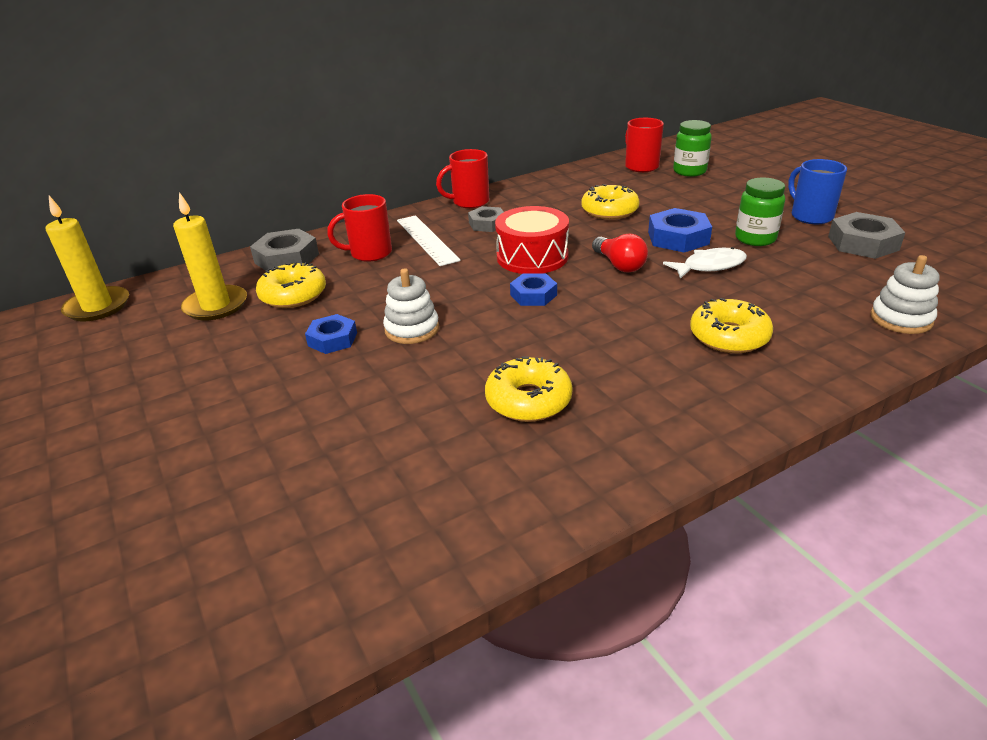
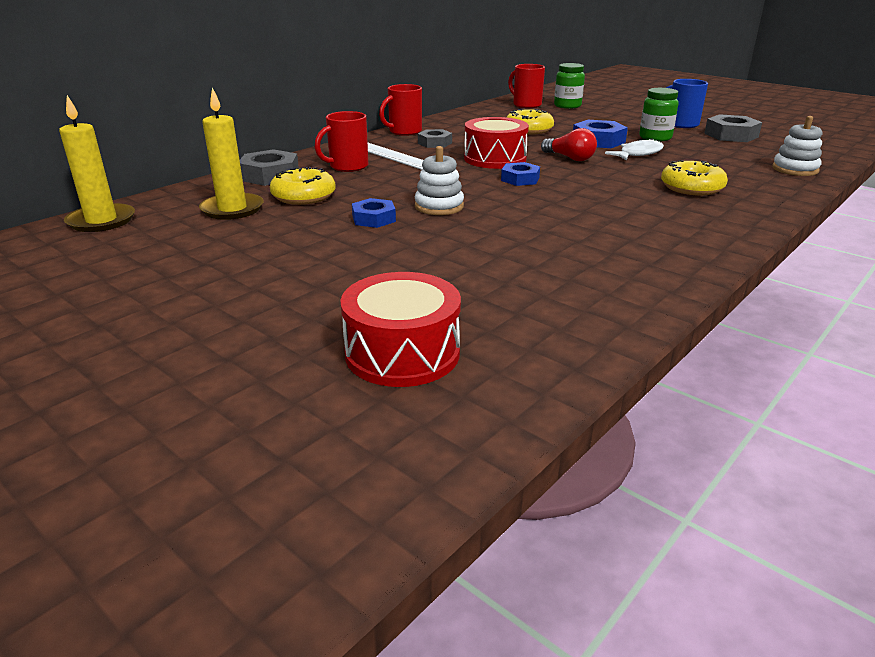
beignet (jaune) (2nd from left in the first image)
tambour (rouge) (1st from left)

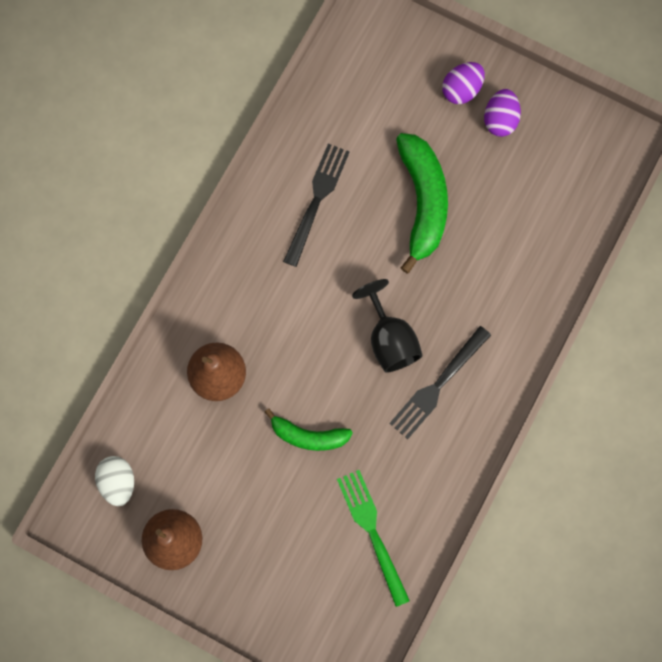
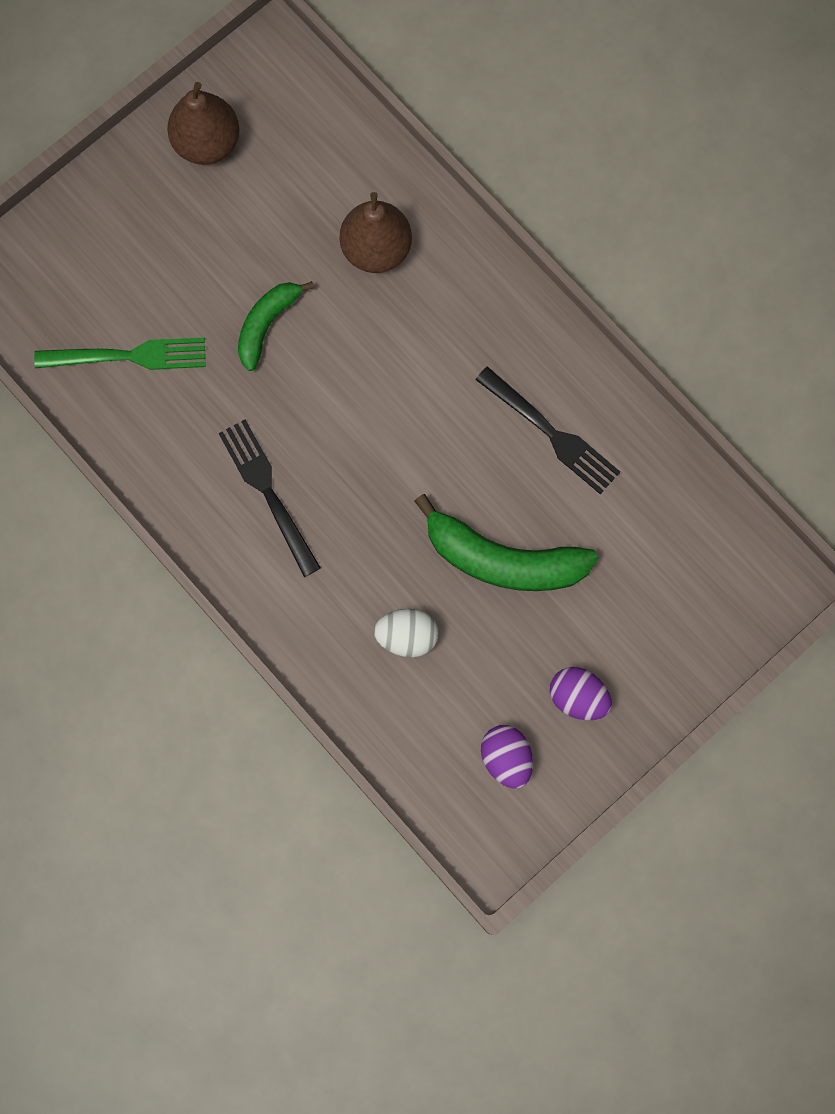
verre à pied (noir)
œuf (blanc)
œuf (violet) (1st from left)

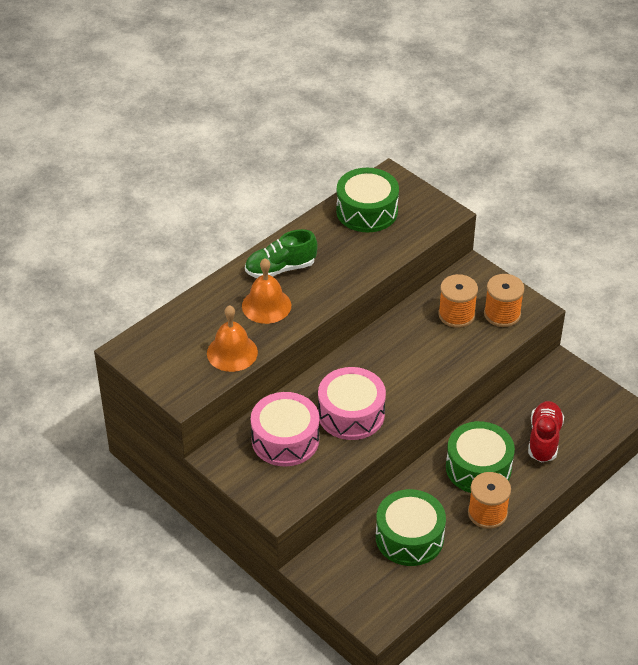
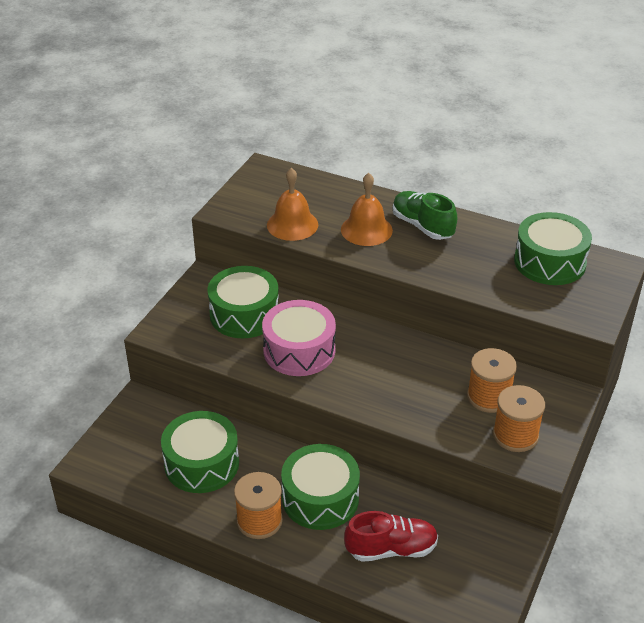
tambour (vert) (2nd from left)

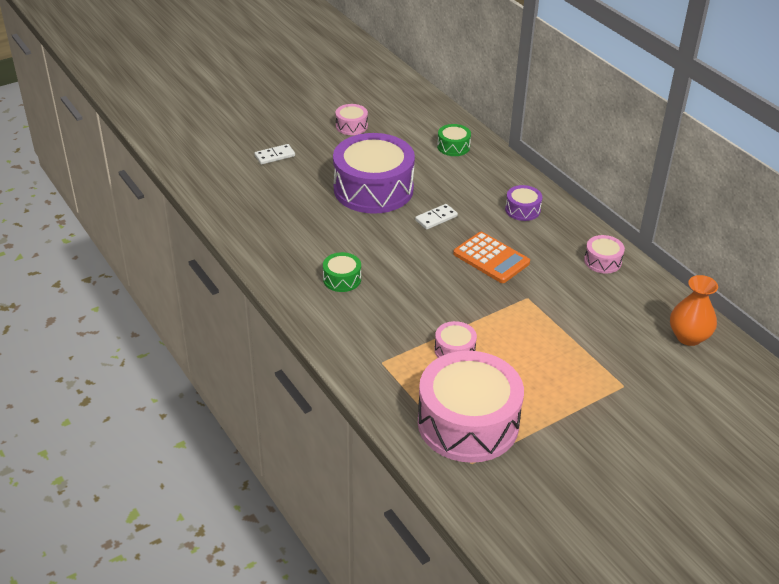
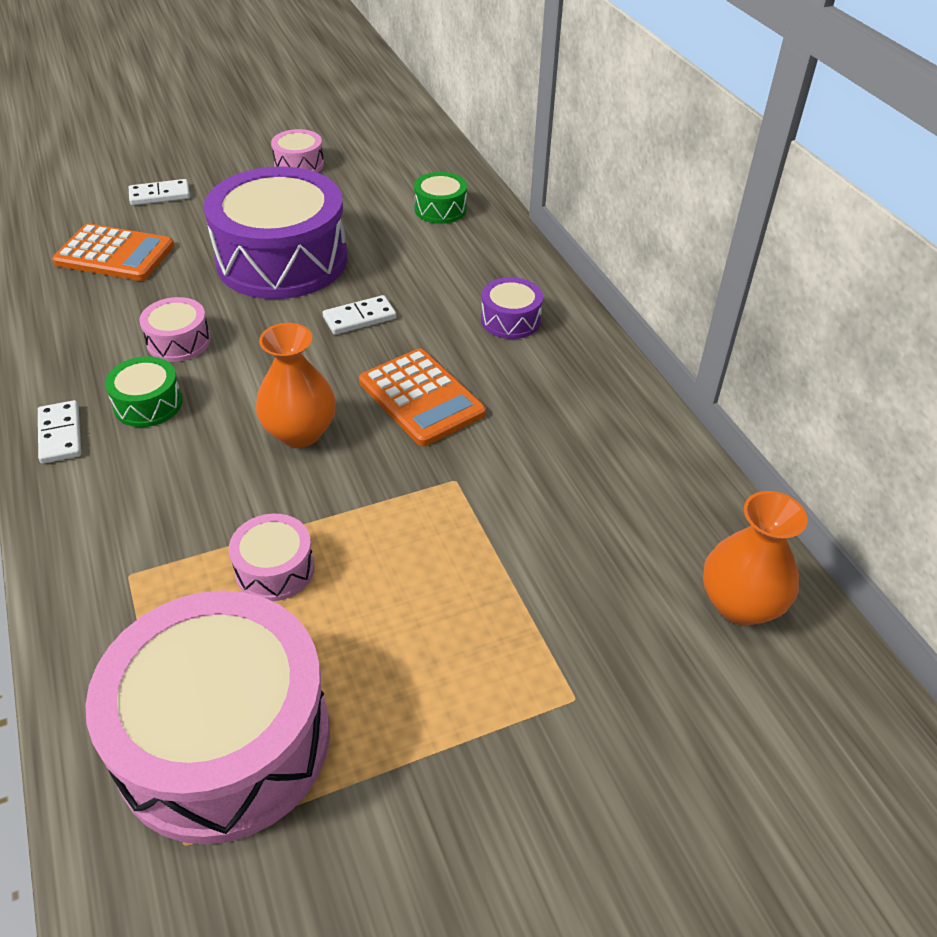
domino (blanc) (1st from left)
calculatrice (orange) (1st from left)
vase (orange) (1st from left)
tambour (rose) (1st from left)

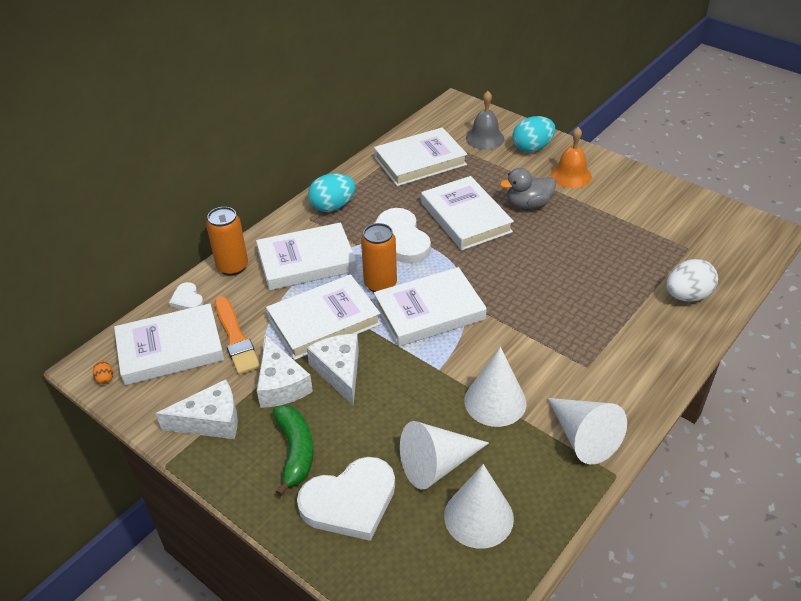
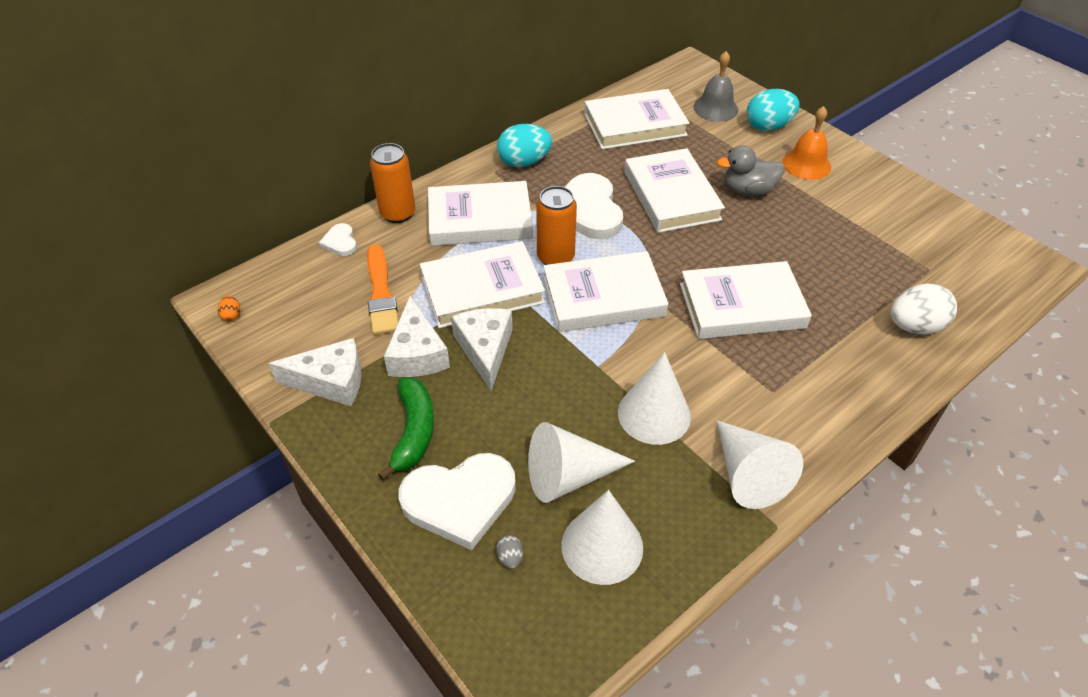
œuf (gris)
livre (blanc) (6th from left)

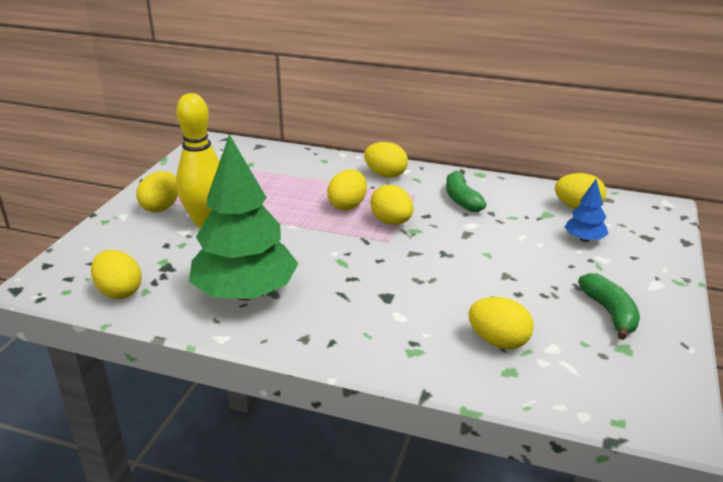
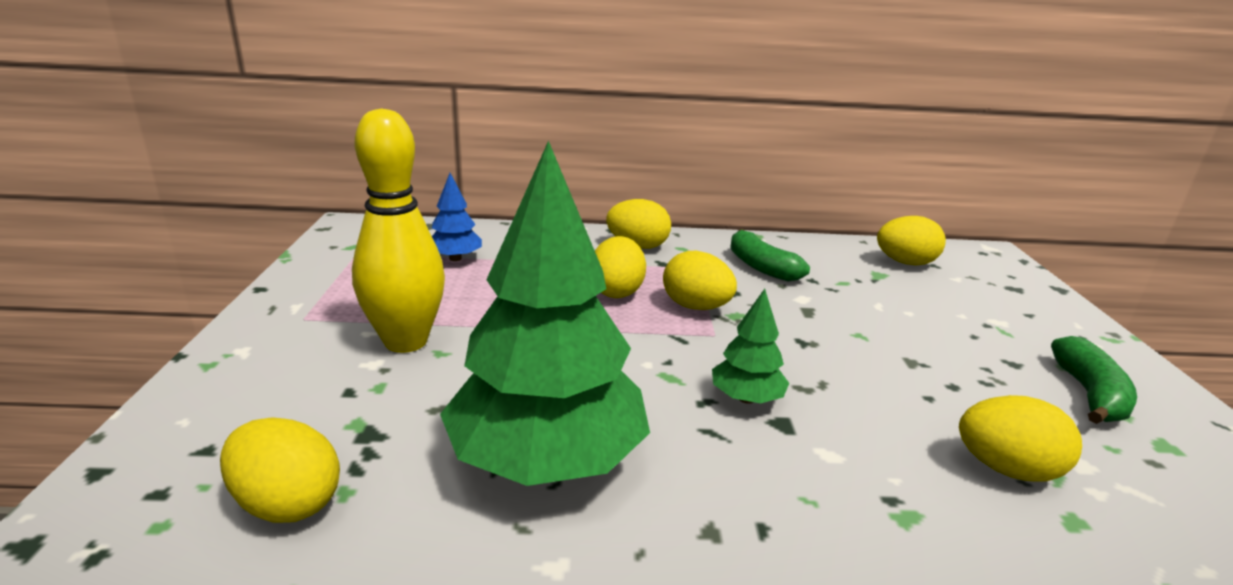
œuf (jaune) (2nd from left in the first image)
arbre (vert) (2nd from left)
arbre (bleu)
banane (vert) (2nd from left)

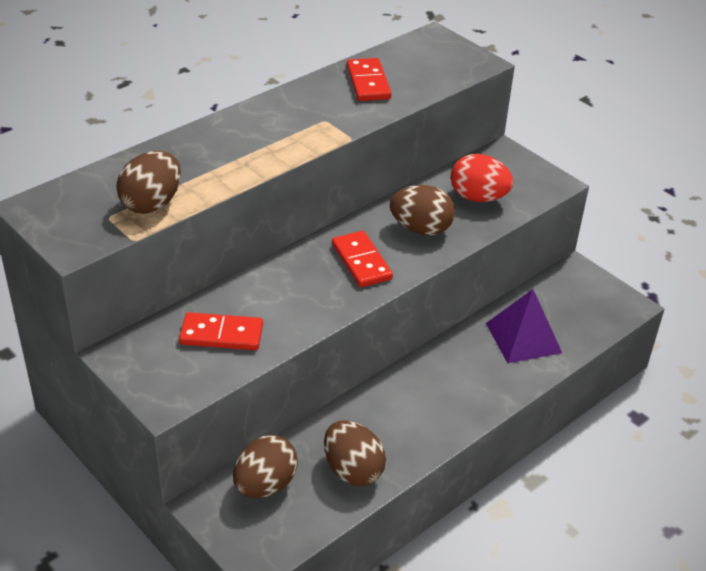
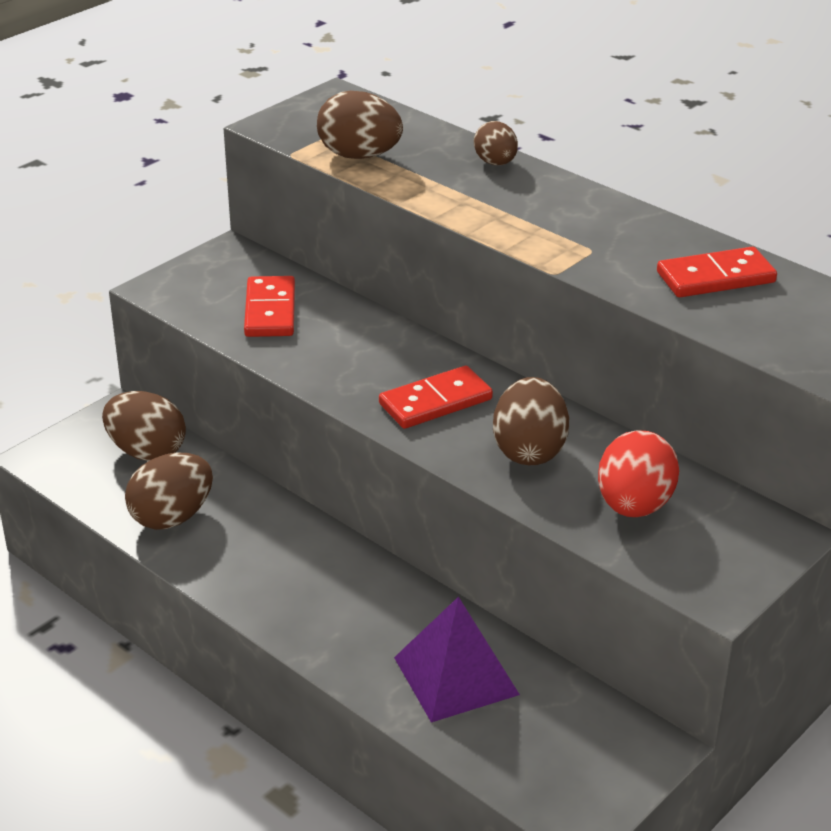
œuf (marron) (4th from left)

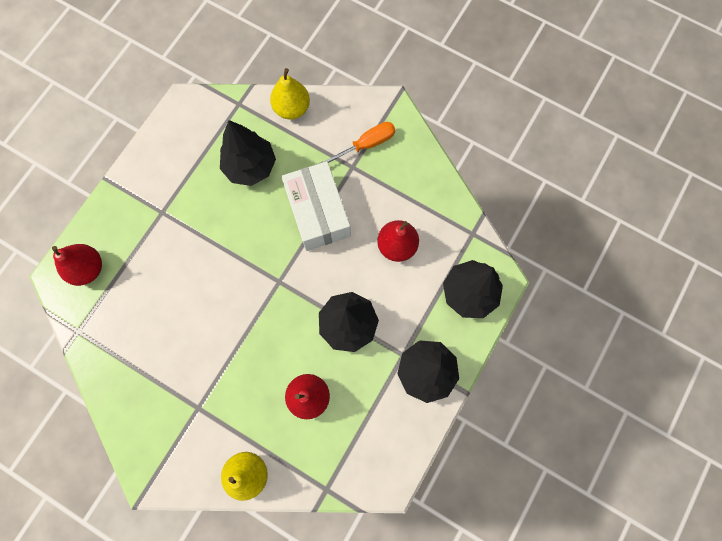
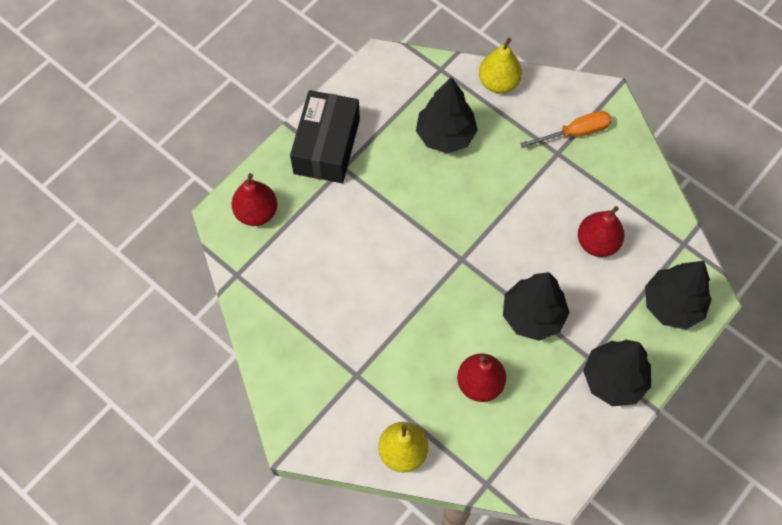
boîte (blanc)
boîte (noir)

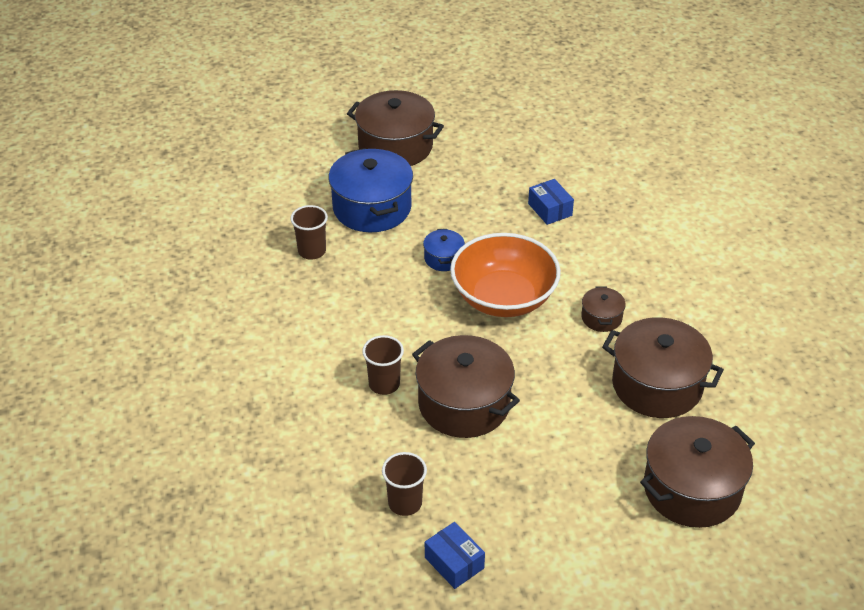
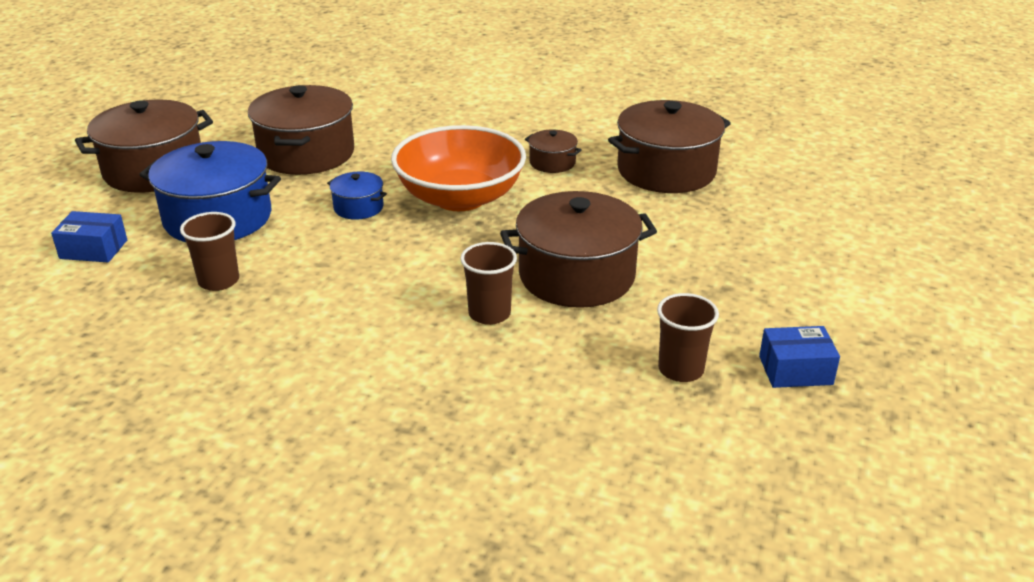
boîte (bleu) (1st from left)
marmite (marron) (2nd from left)

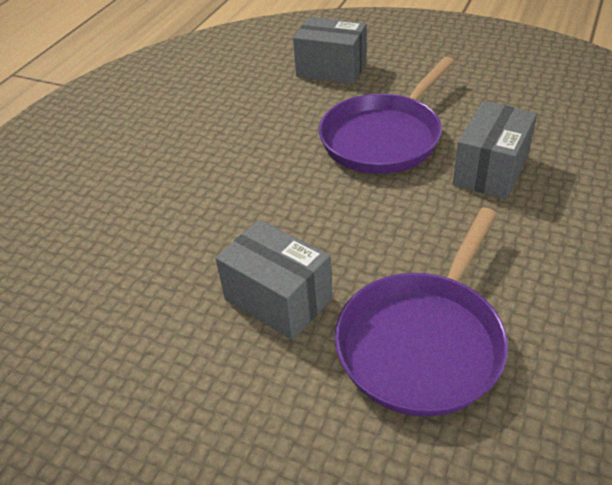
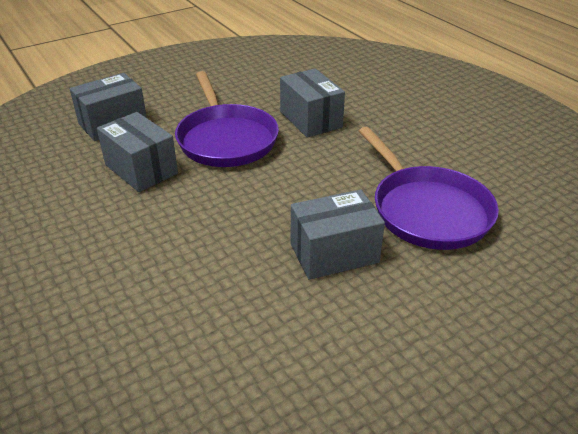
boîte (gris) (2nd from left)

